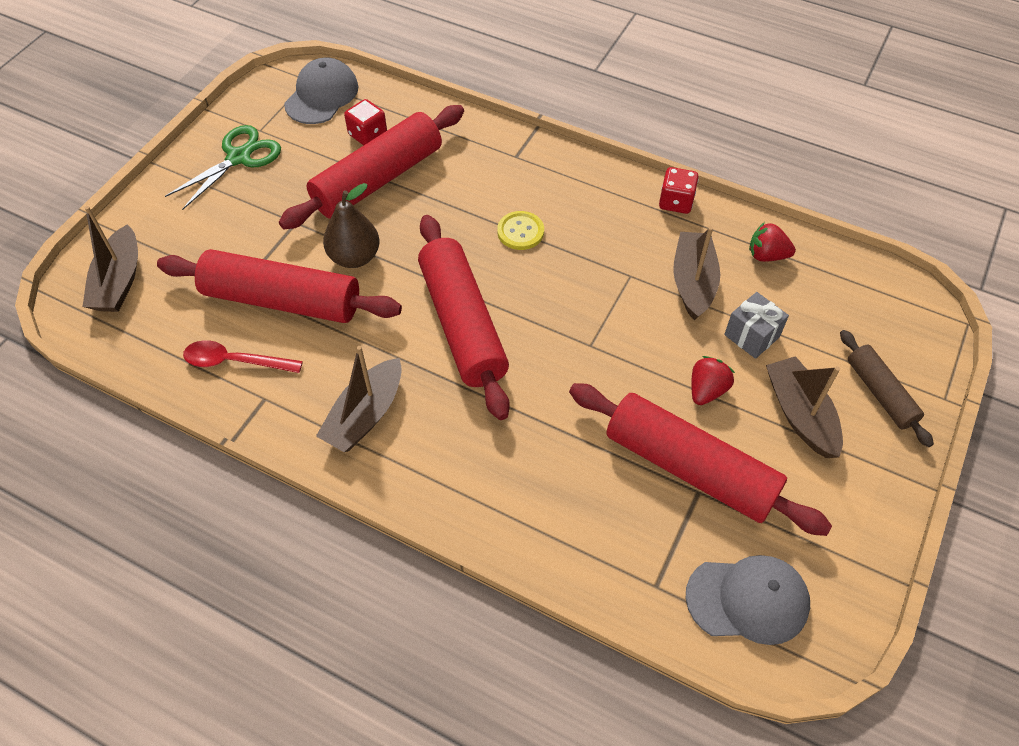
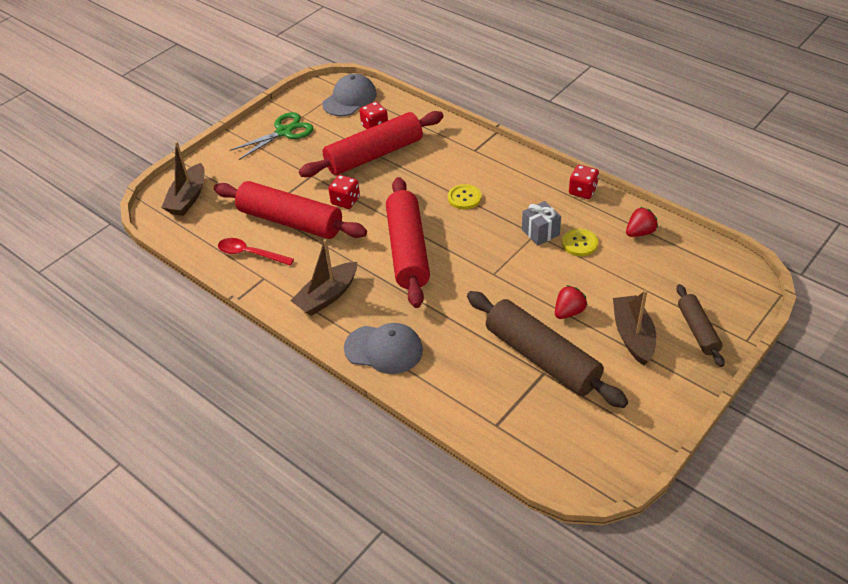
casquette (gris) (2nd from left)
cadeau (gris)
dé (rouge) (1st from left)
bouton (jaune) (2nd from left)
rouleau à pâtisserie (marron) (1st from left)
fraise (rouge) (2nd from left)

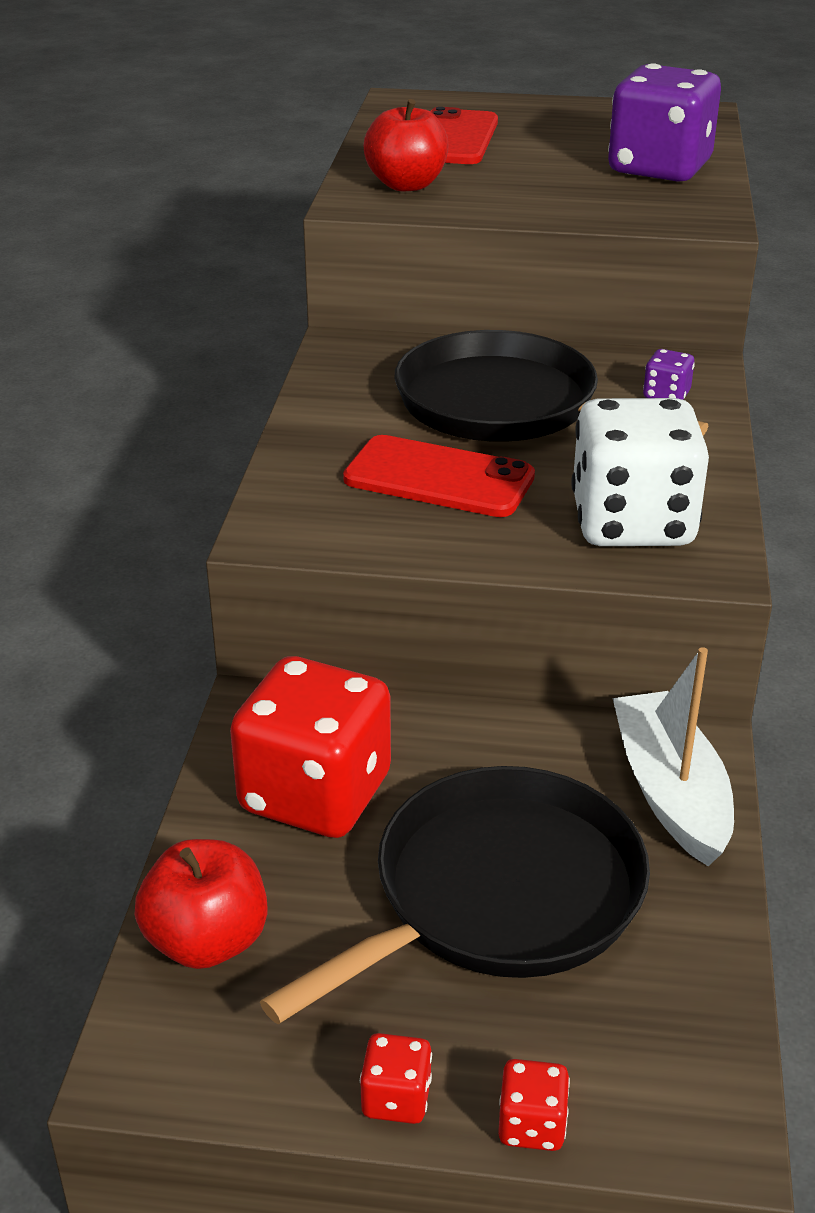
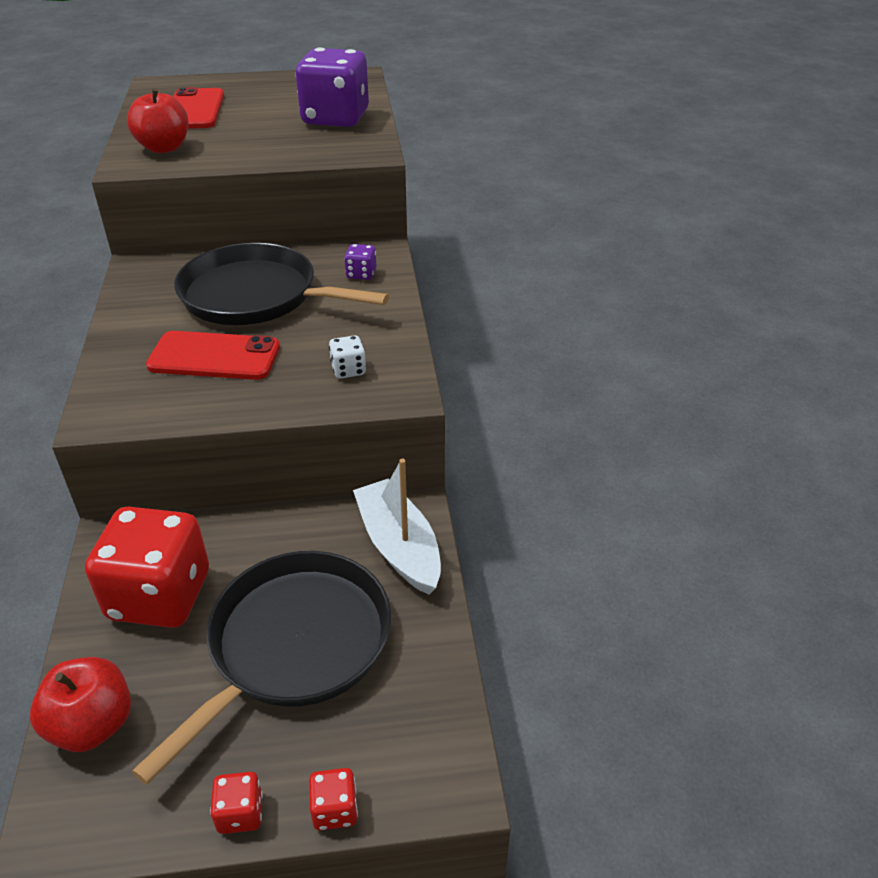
dé (blanc)

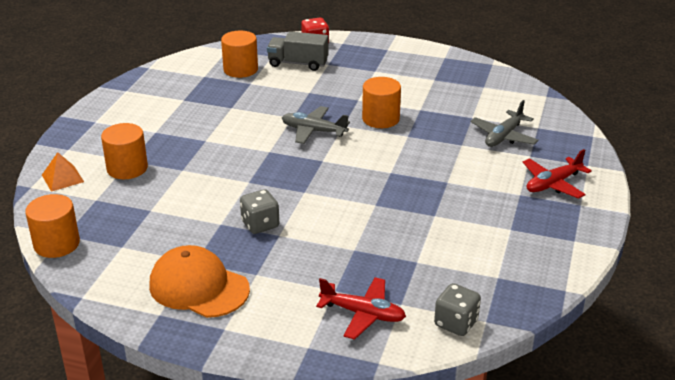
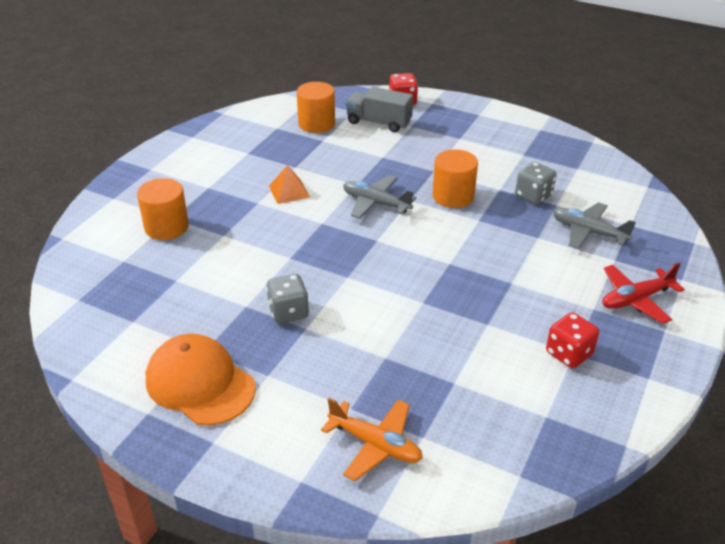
cylindre (orange) (1st from left in the first image)
dé (rouge) (2nd from left)
pyramide (orange)
dé (gris) (2nd from left)
avion (orange)
avion (gris) (2nd from left)

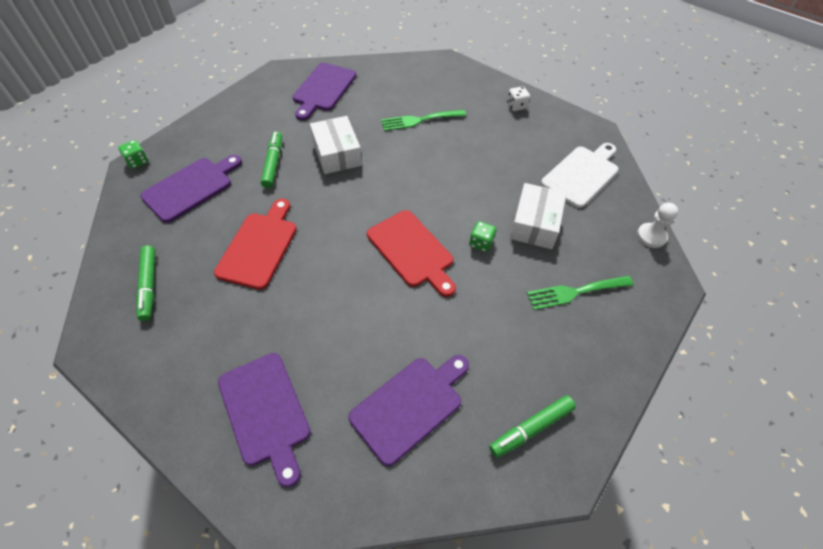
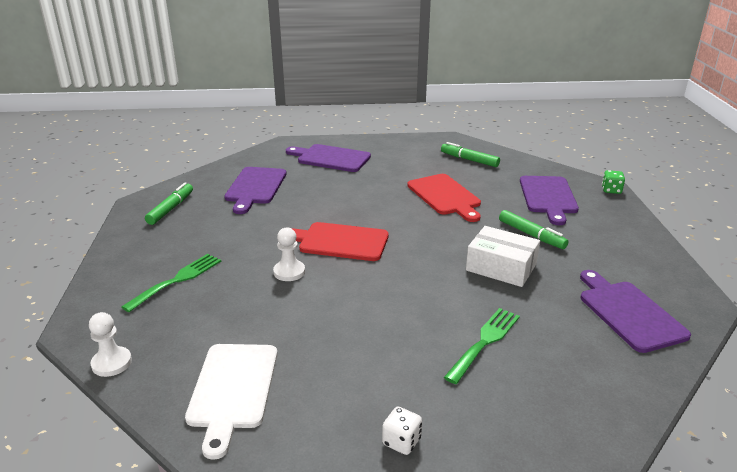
boîte (blanc) (2nd from left in the first image)
pion (blanc) (2nd from left)

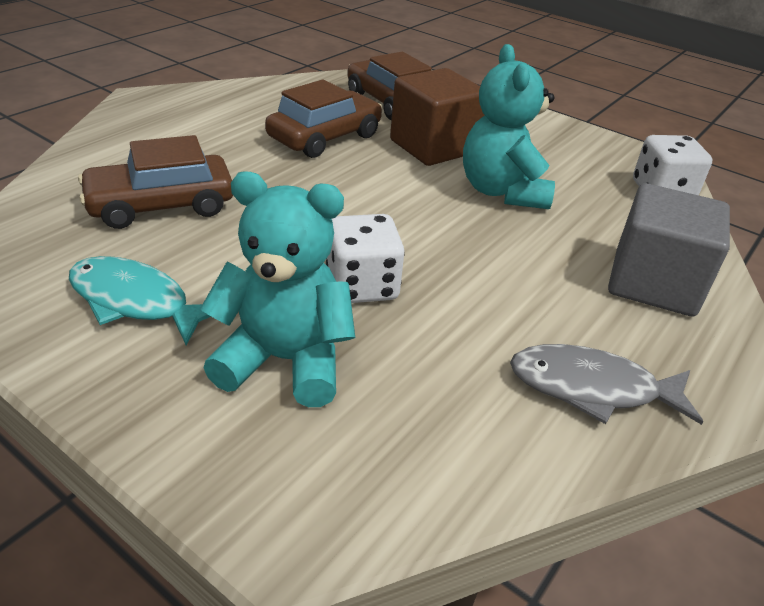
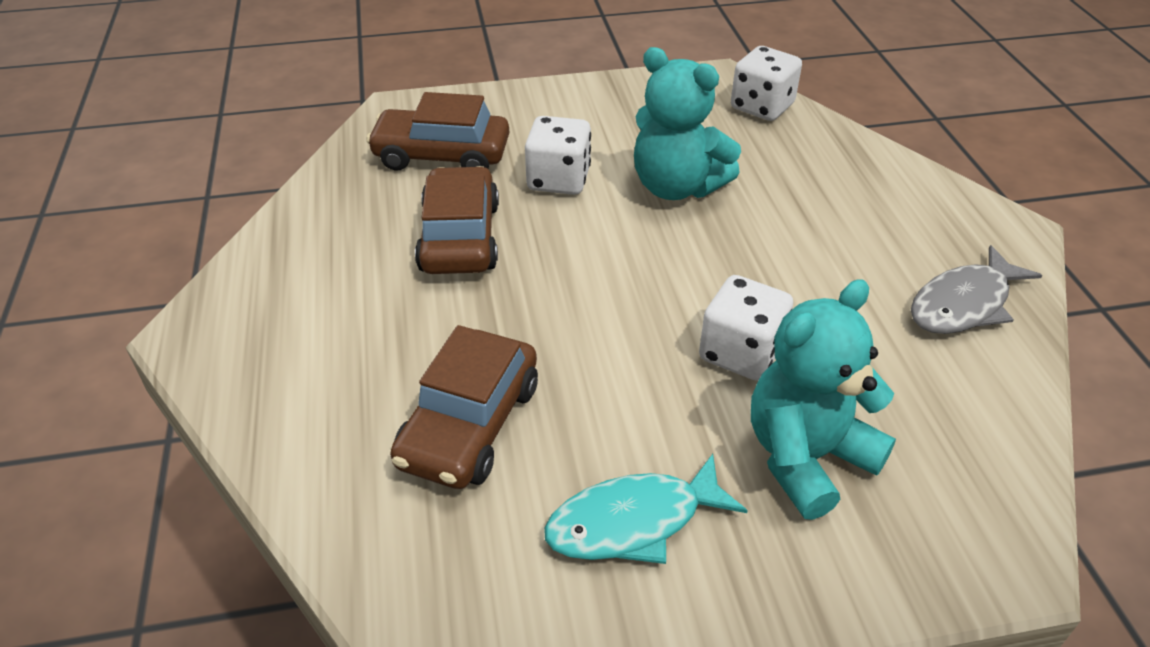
cube (gris)
dé (blanc) (1st from left)

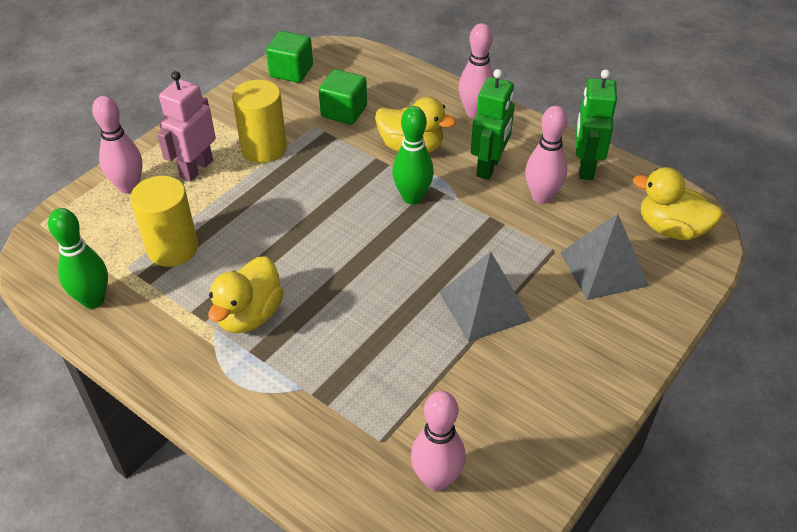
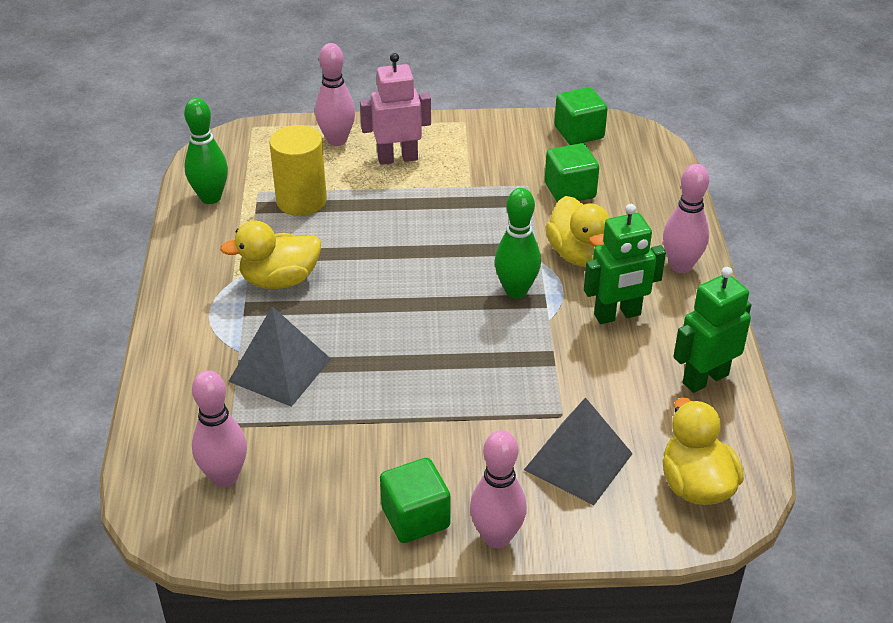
cylindre (jaune) (2nd from left in the first image)
cube (vert) (1st from left)
pyramide (gris) (1st from left)
quille (rose) (3rd from left)

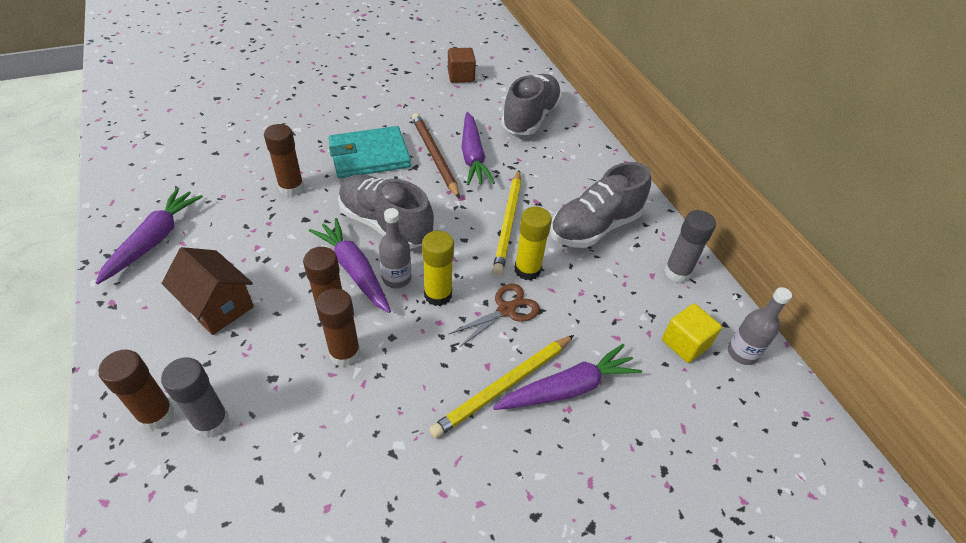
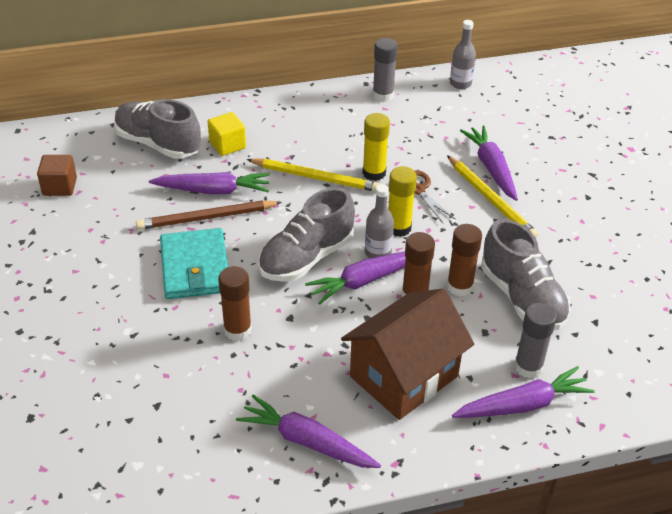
chaussure (gris) (3rd from left)
cube (jaune)
carotte (violet) (5th from left)
maison (marron)

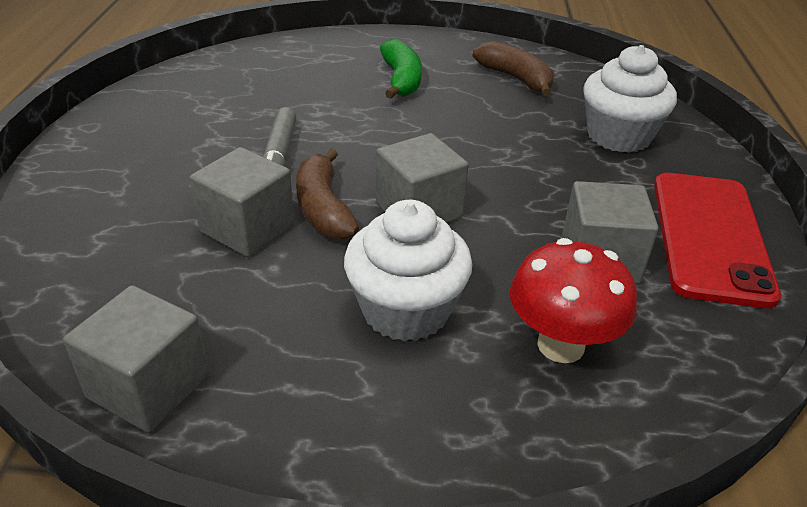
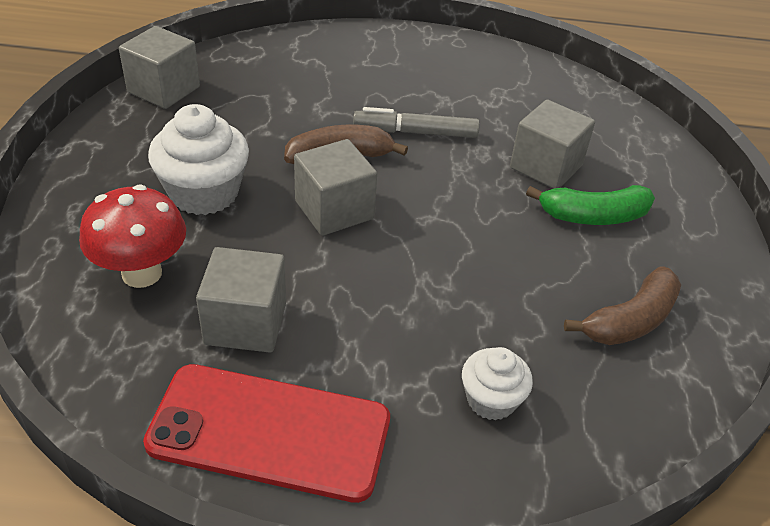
cube (gris) (4th from left)
muffin (blanc) (2nd from left)

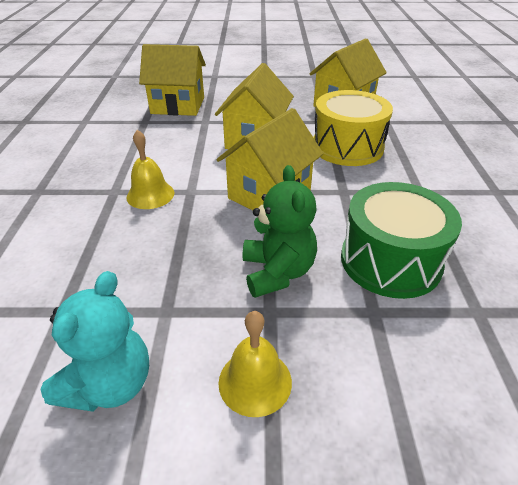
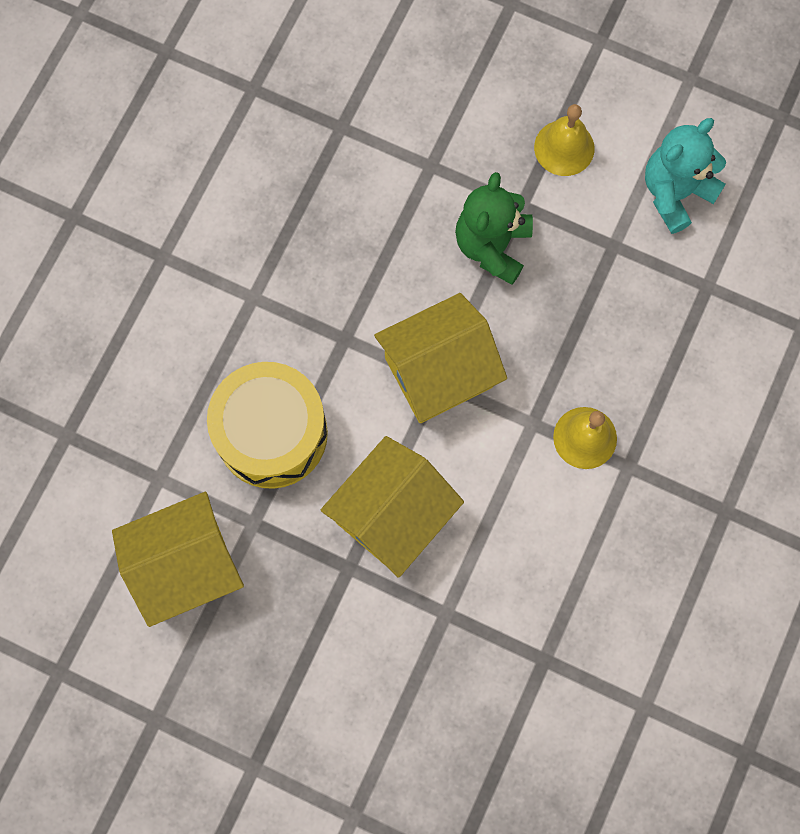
maison (jaune) (1st from left in the first image)
tambour (vert)

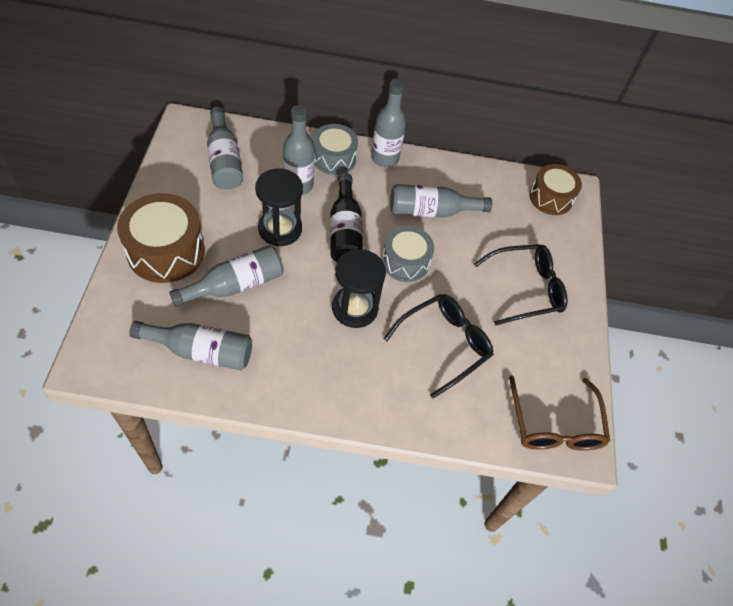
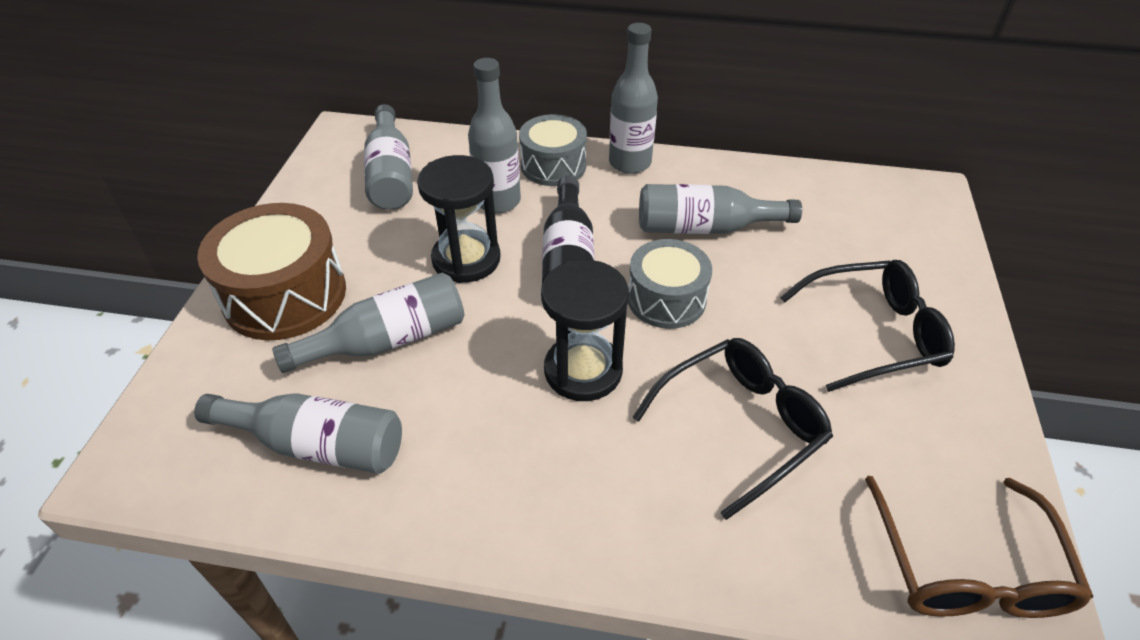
tambour (marron) (2nd from left in the first image)

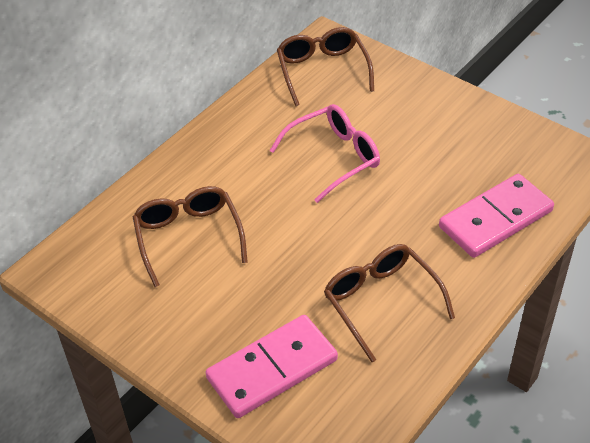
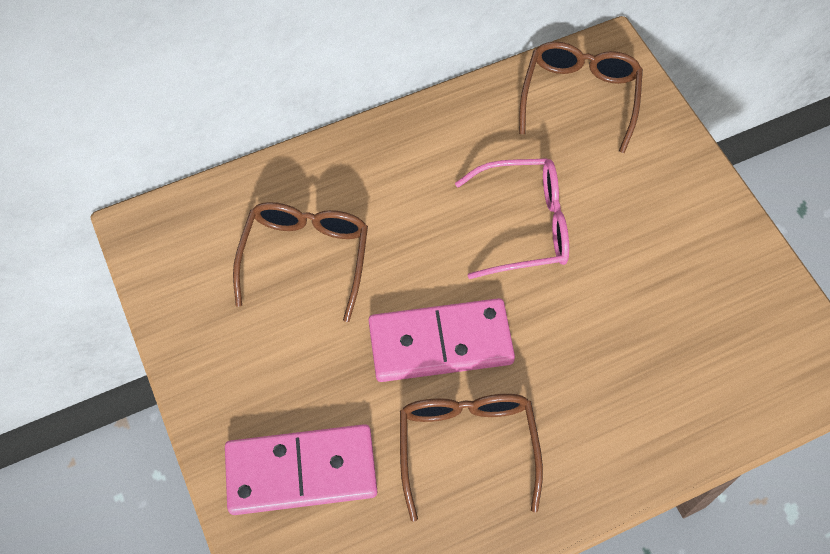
domino (rose) (2nd from left)

